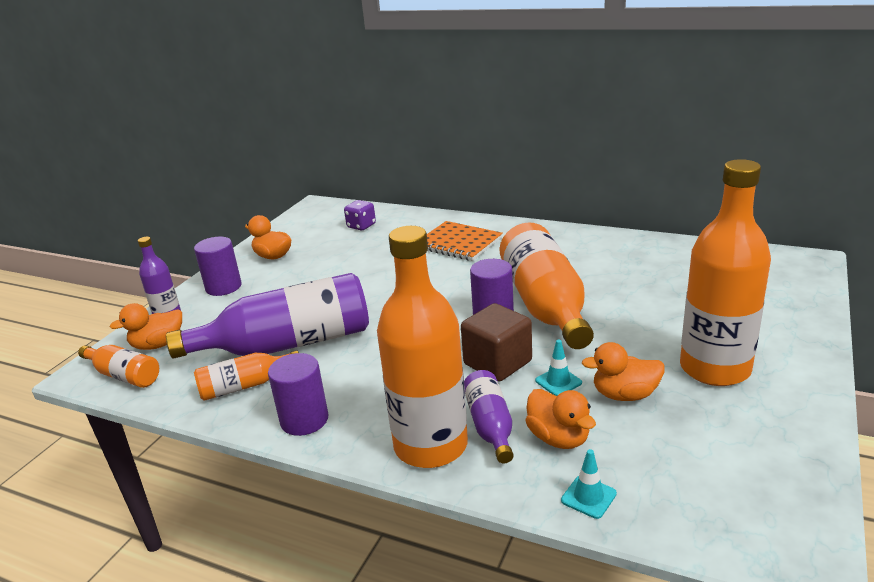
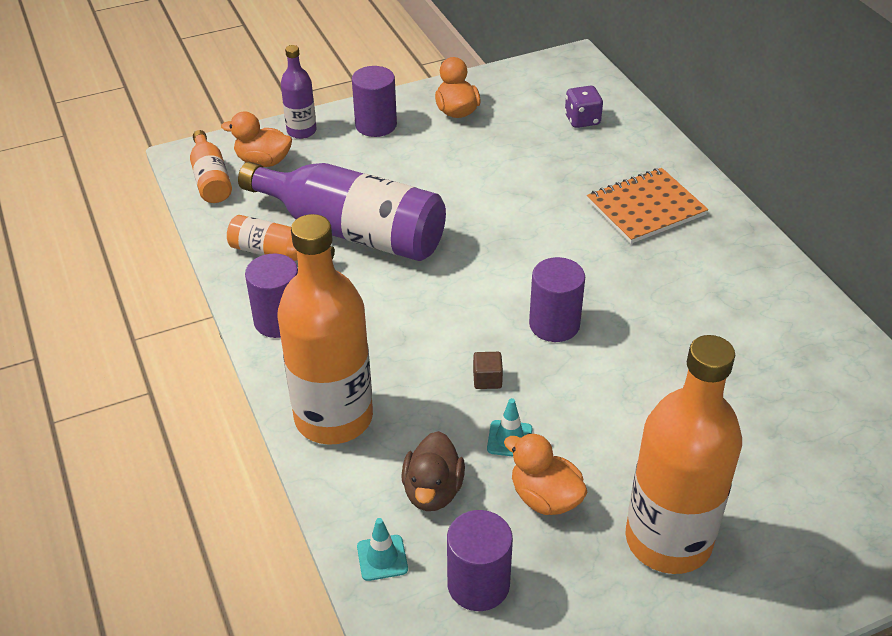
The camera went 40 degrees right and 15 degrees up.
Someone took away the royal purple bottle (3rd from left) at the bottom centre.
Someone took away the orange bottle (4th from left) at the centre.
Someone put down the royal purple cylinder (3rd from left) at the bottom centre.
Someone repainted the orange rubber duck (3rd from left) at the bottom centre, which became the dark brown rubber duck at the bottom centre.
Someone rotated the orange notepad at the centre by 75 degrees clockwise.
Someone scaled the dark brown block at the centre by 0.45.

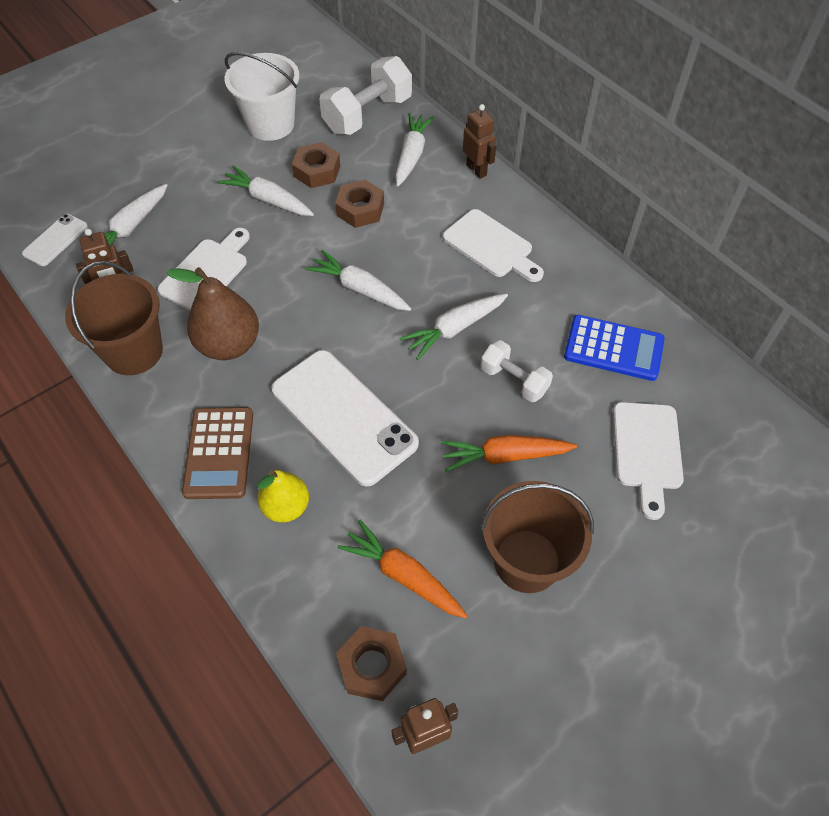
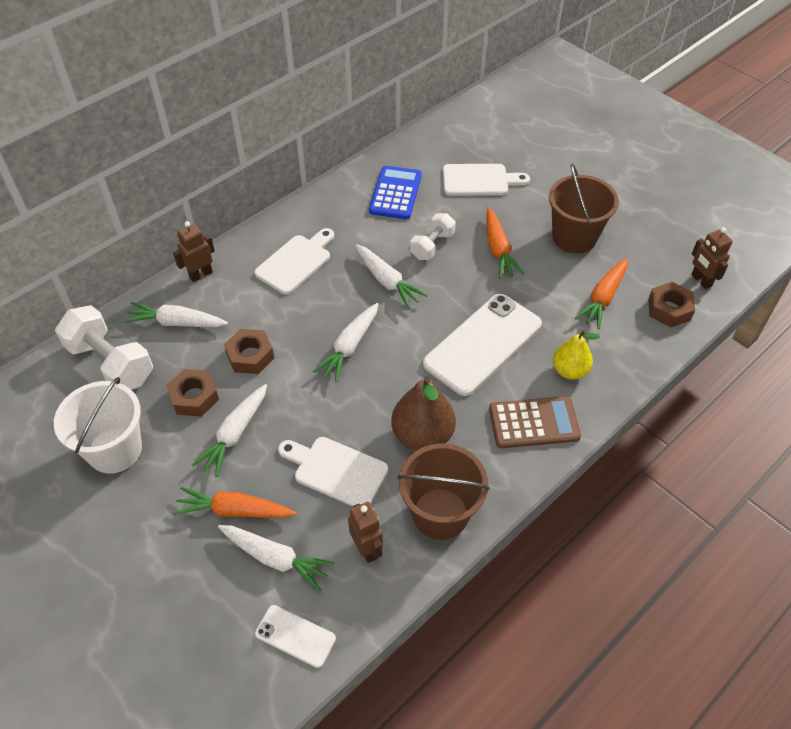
The camera went 95 degrees left and 5 degrees down.
Someone put down the orange carrot (1st from left) at the bottom left.

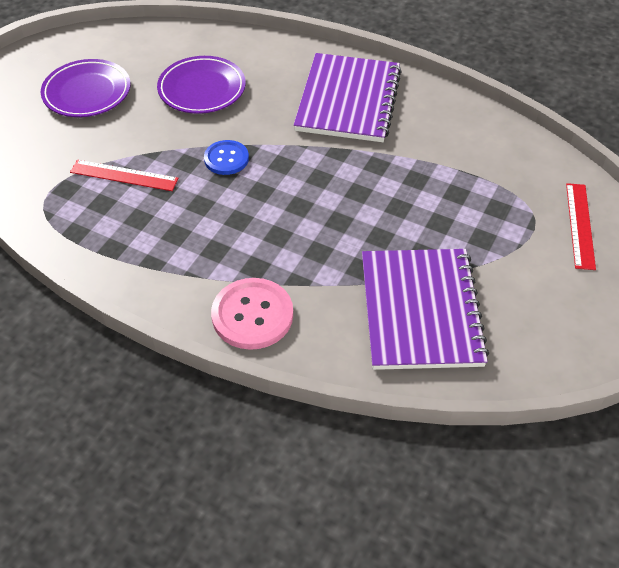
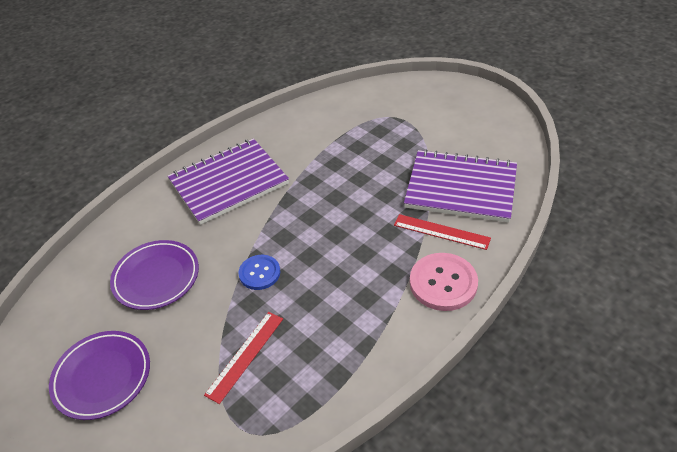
The camera went 70 degrees left and 5 degrees down.
Someone carried the red straightedge (2nd from left) from the middle right to the centre.
Someone rotated the royal purple notepad (1st from left) at the top centre by 60 degrees counterclockwise.

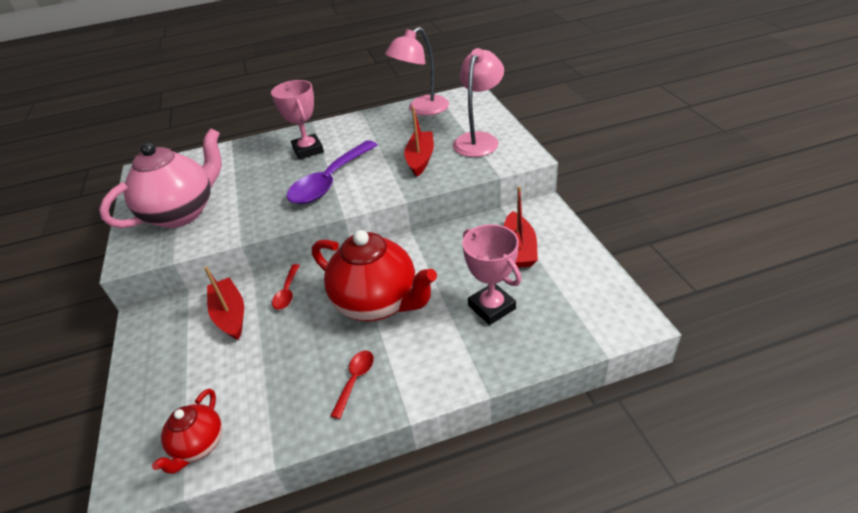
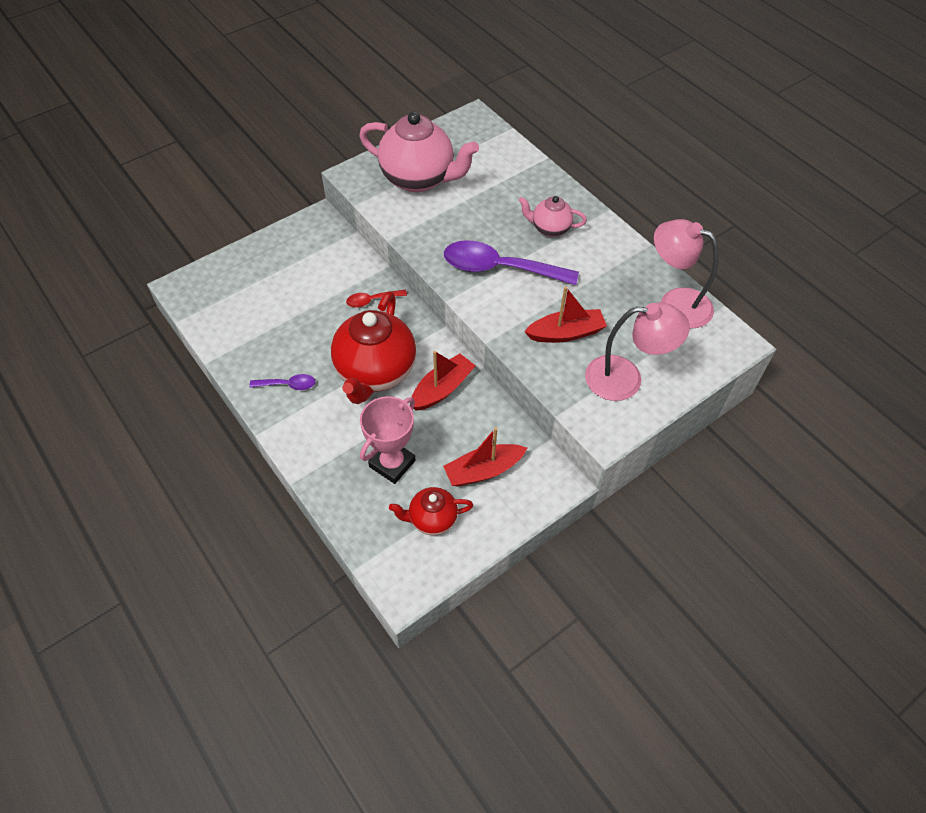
The camera went 65 degrees right and 15 degrees up.
Someone carried the red teapot (1st from left in the first image) from the bottom left to the centre.
Someone carried the red toy boat (1st from left) from the middle left to the centre.
Someone swapped the rose-pink trophy (1st from left) at the top centre for the rose-pink teapot (2nd from left) at the top centre.
Someone repainted the red tablespoon (2nd from left) at the bottom centre, which became the royal purple tablespoon (1st from left) at the middle left.

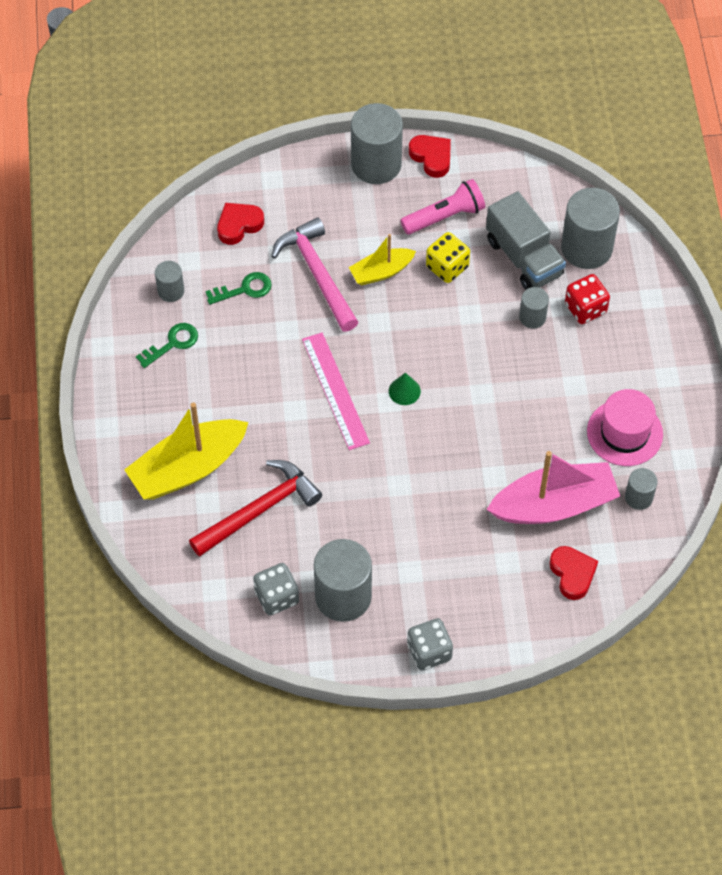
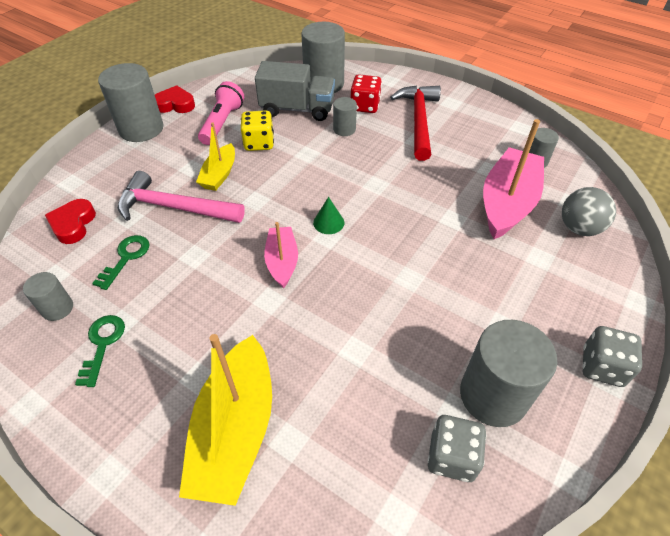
The camera went 50 degrees left and 10 degrees down.
Someone took away the rose-pink top hat at the middle right.
Someone carried the red hammer from the centre to the top centre.
Someone swapped the rose-pink straightedge at the centre for the rose-pink toy boat (1st from left) at the centre.
Someone swapped the red heart (3rd from left) at the middle right for the grey sphere at the middle right.

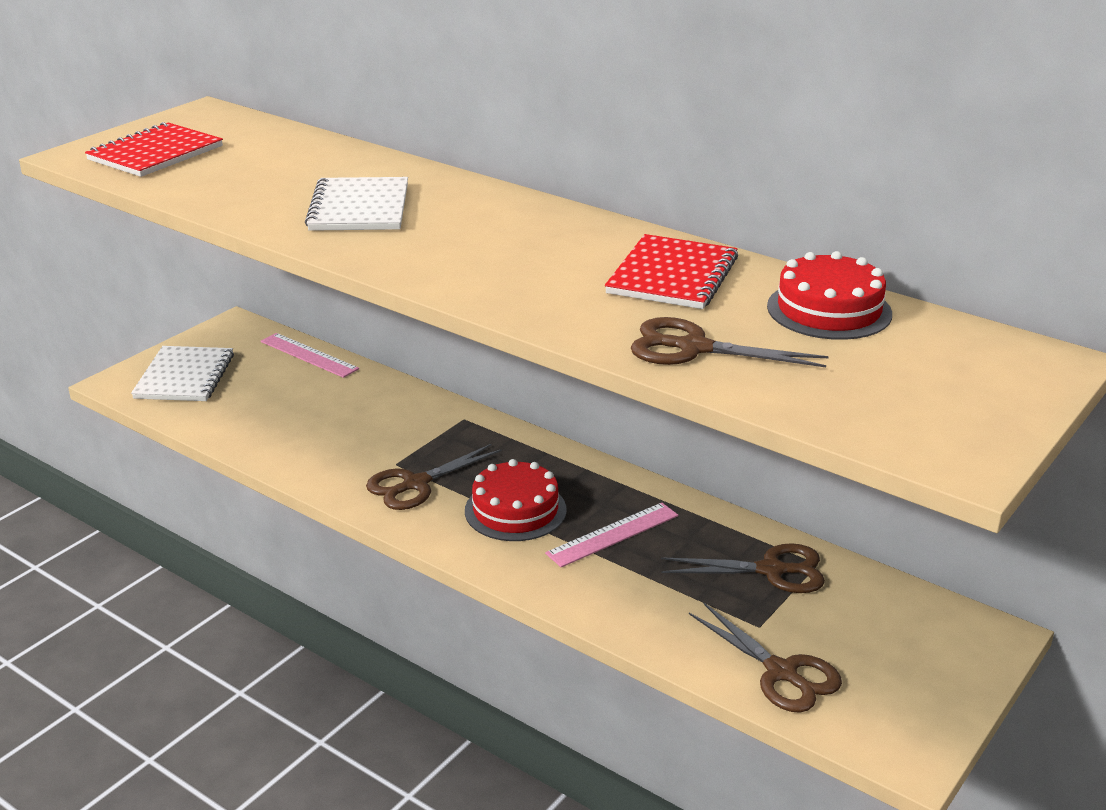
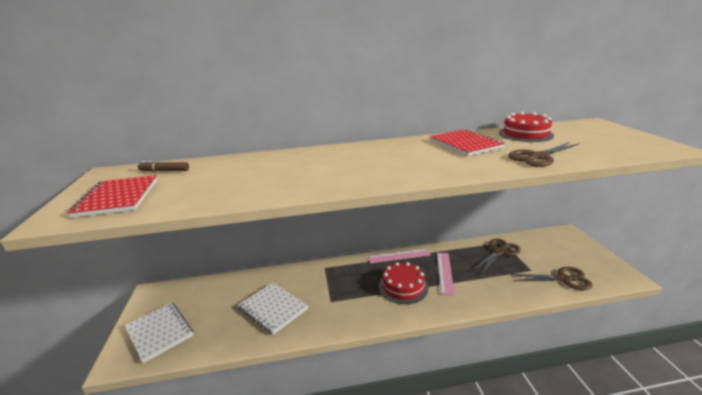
The camera went 45 degrees left and 5 degrees down.
Someone took away the dark brown pair of scissors (1st from left) at the centre.
Someone put down the dark brown felt pen at the middle left.
Someone carried the rose-pink straightedge (1st from left) from the middle left to the centre.
Someone carried the white notepad (2nd from left) from the top left to the bottom centre.

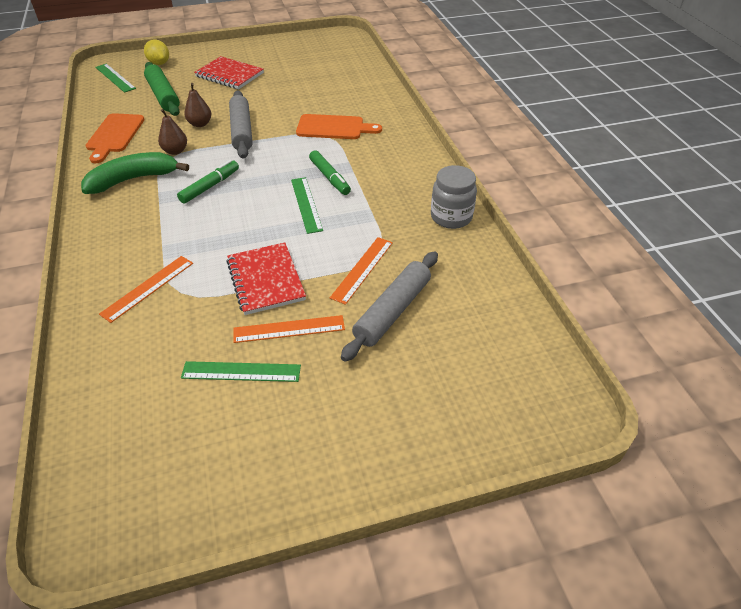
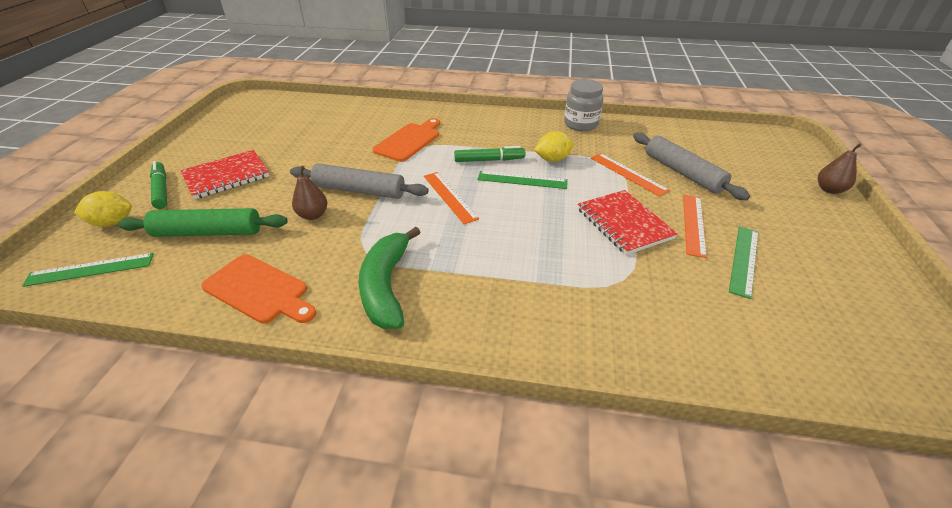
The camera went 65 degrees left and 5 degrees down.
Someone put down the yellow lemon (2nd from left) at the top centre.
Someone carried the orange straightedge (1st from left) from the middle left to the centre.
Someone carried the dark brown pear fruit (1st from left in the first image) from the top left to the top right.
Someone carried the green felt pen (1st from left) from the top left to the middle left.
Someone rotated the red notepad (2nd from left) at the centre by 60 degrees clockwise.

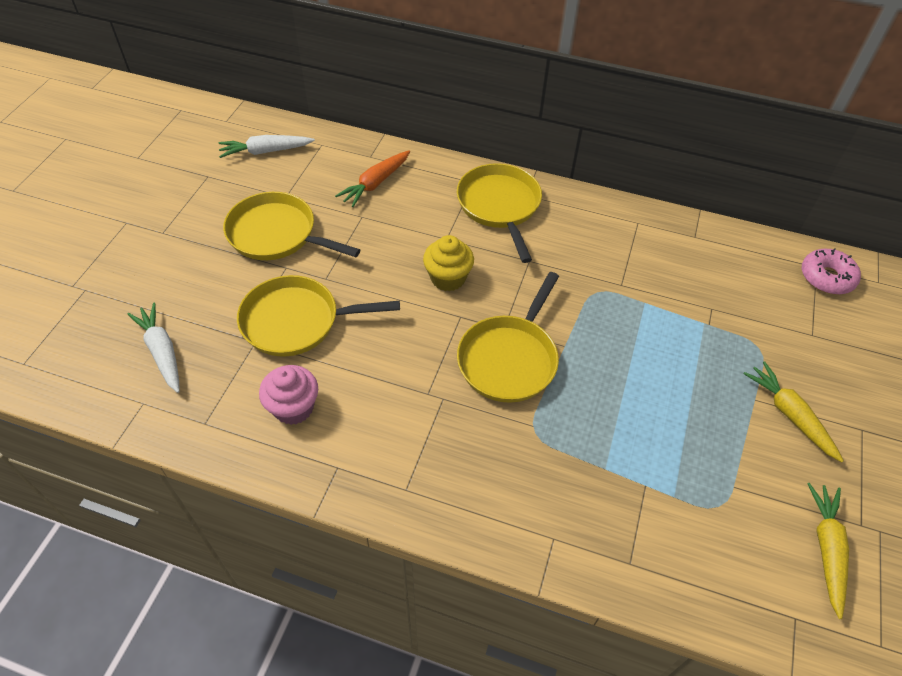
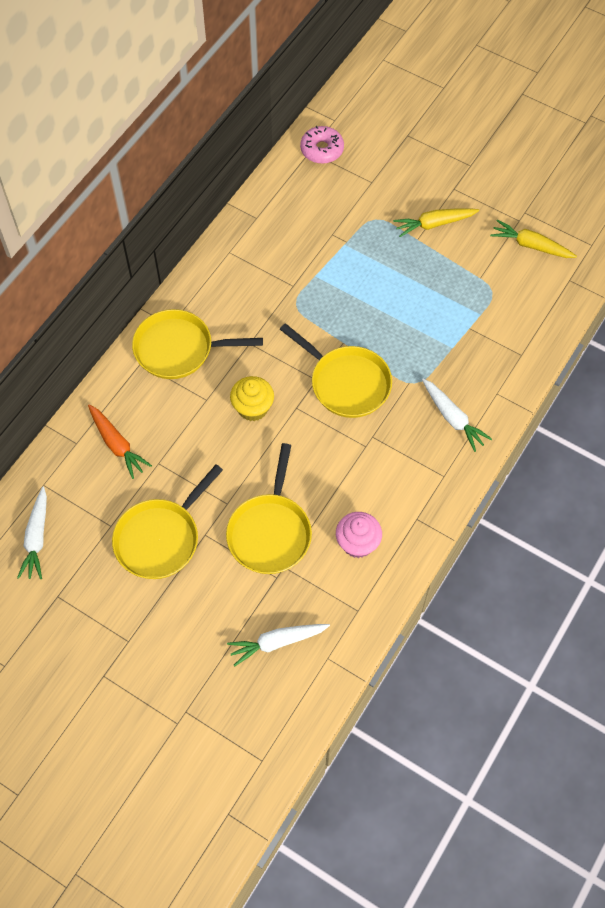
The camera went 75 degrees left and 10 degrees up.
Someone put down the white carrot (3rd from left) at the middle right.

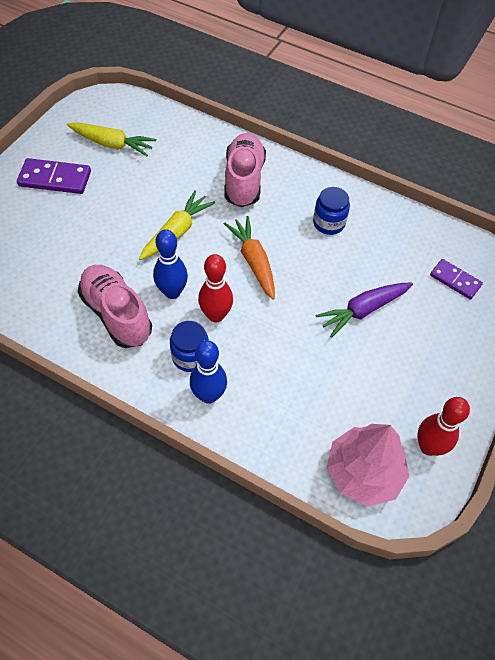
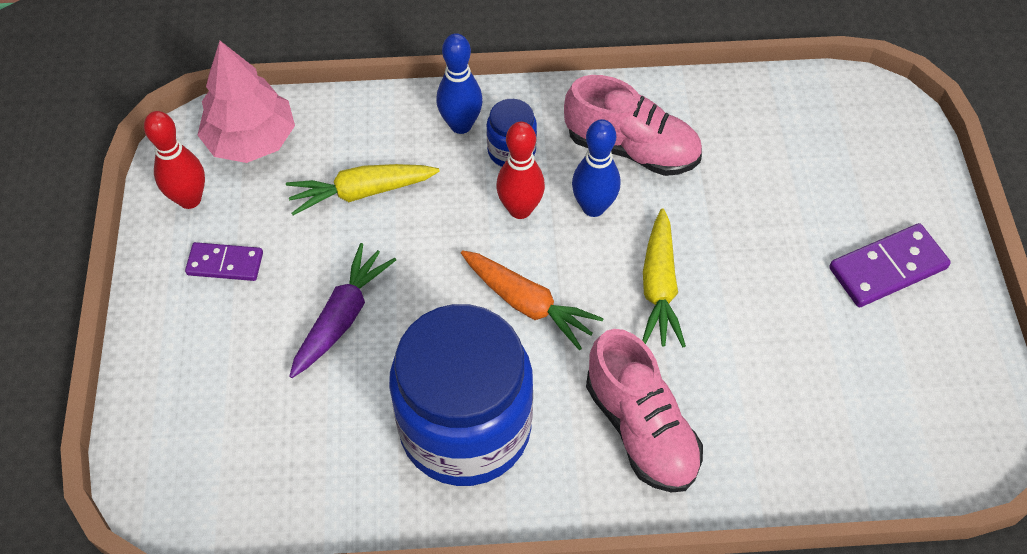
The camera went 150 degrees right and 0 degrees up.
Someone carried the yellow carrot (1st from left) from the top left to the centre.
Someone carried the royal purple domino piece (2nd from left in the first image) from the middle right to the middle left.
Someone scaled the royal blue jam jar (2nd from left in the first image) at the top right by 2.34.

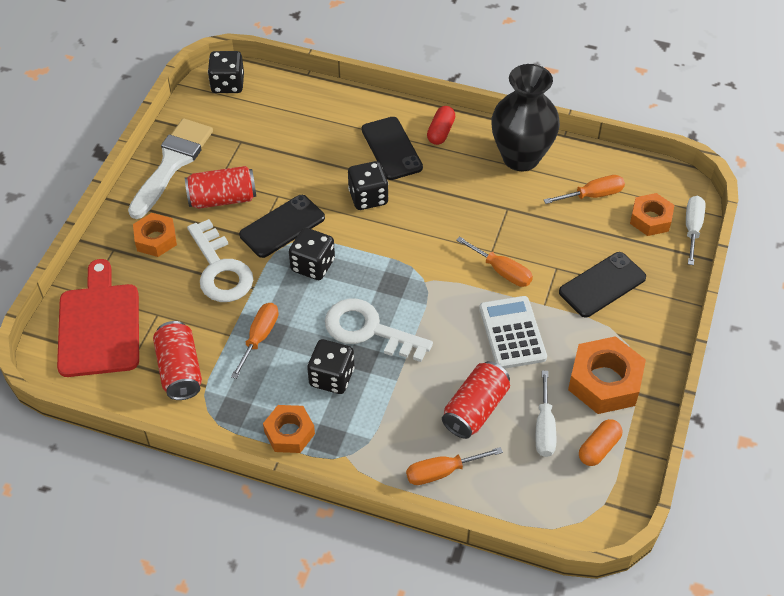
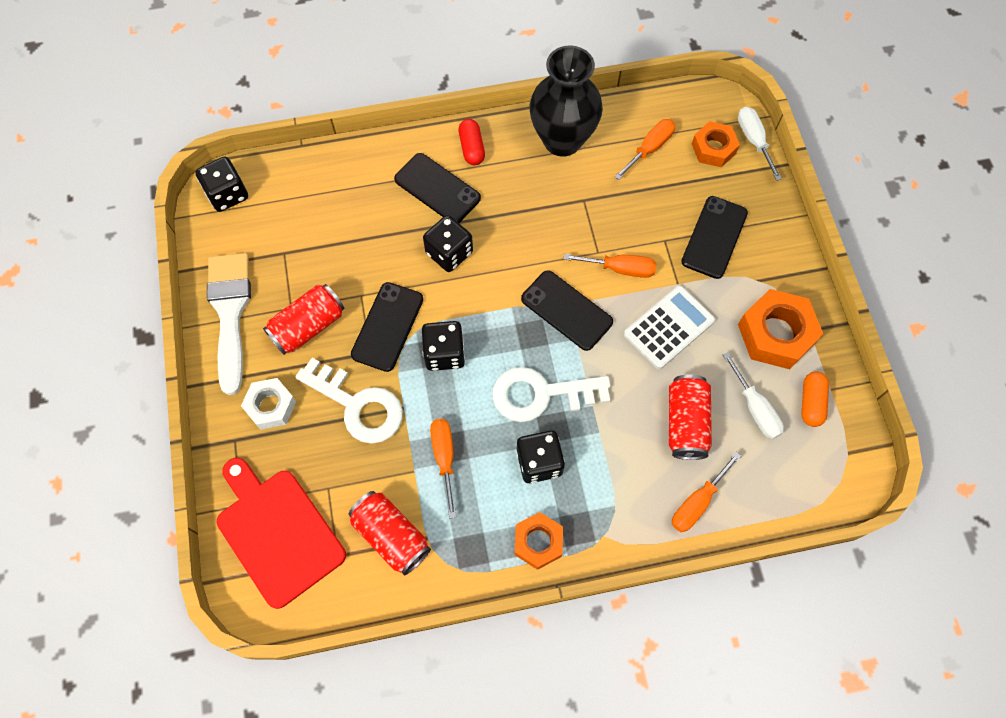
The camera went 30 degrees left and 15 degrees up.
Someone put down the black mobile phone (3rd from left) at the centre.
Someone repainted the orange nut (1st from left) at the middle left, which became the white nut at the middle left.
Someone rotated the white pocket calculator at the centre by 90 degrees clockwise.

